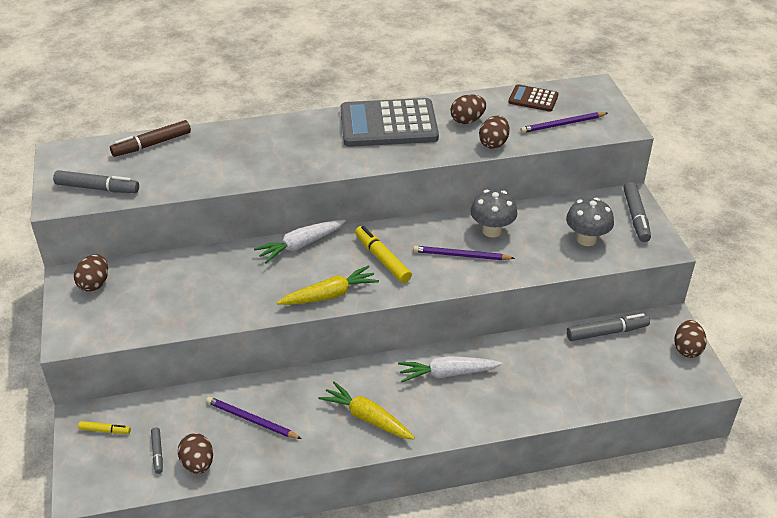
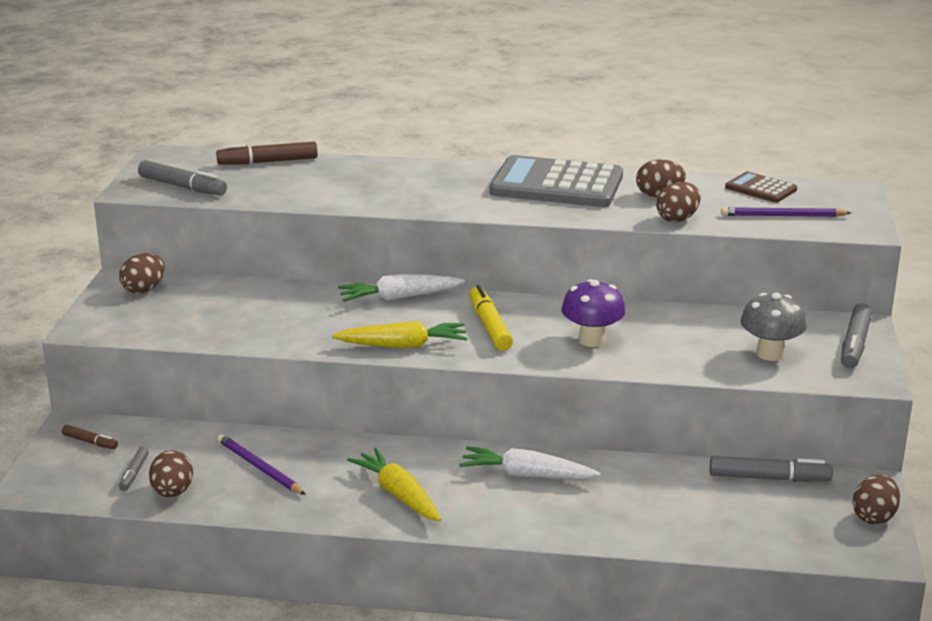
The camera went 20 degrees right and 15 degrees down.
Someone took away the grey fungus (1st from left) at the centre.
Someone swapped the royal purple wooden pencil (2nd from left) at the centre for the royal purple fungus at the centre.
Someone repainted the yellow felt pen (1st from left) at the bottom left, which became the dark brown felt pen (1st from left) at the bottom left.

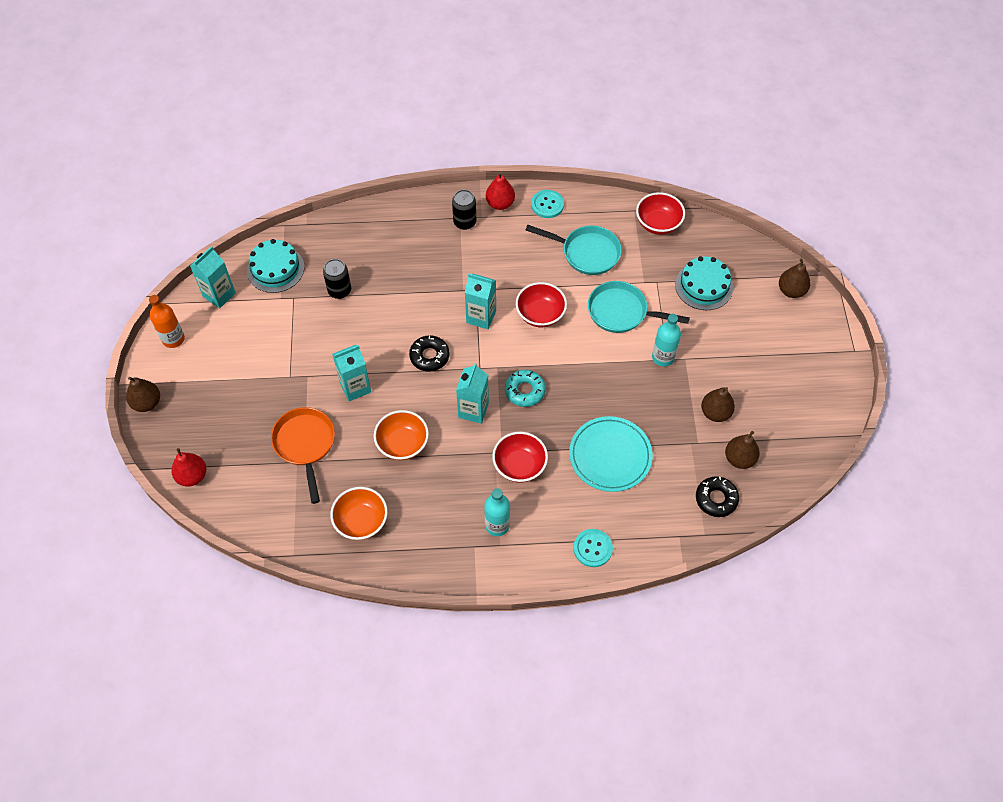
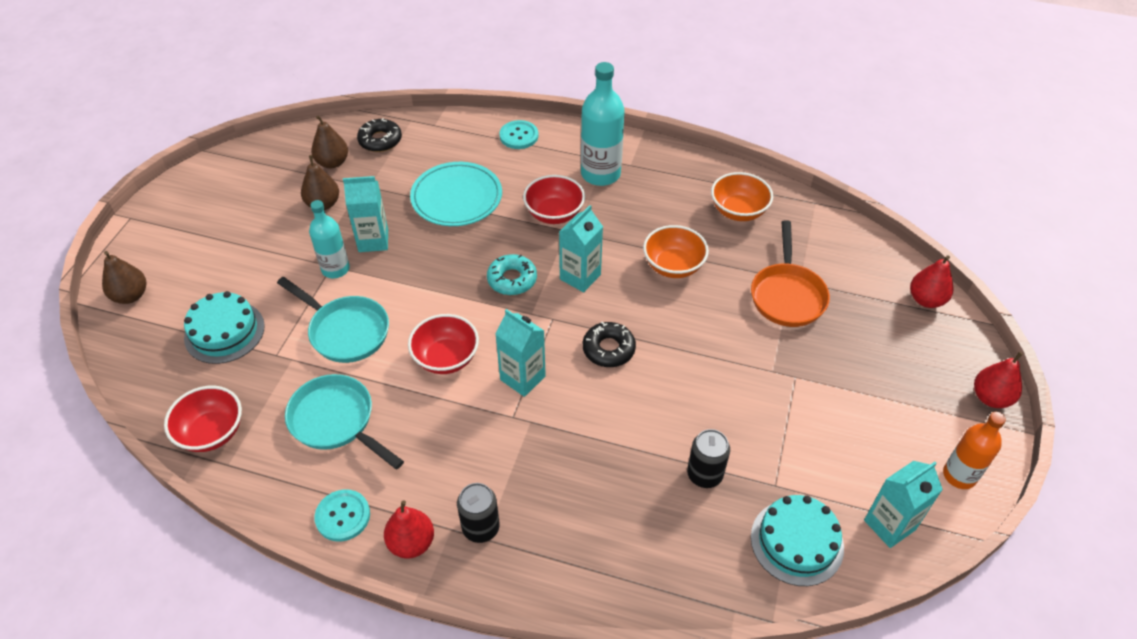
The camera went 160 degrees left and 10 degrees down.
Someone carried the teal juice carton (2nd from left in the first image) from the centre to the middle left.
Someone repainted the dark brown pear fruit (1st from left) at the middle left, which became the red pear fruit (3rd from left) at the middle right.
Someone scaled the teal bottle (1st from left in the first image) at the centre by 1.55.

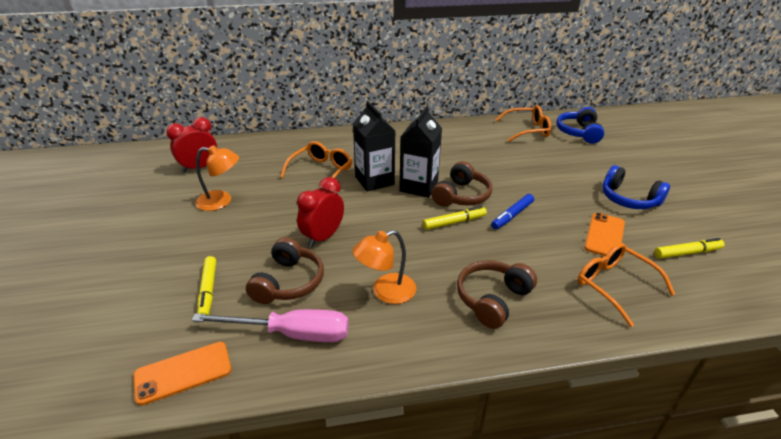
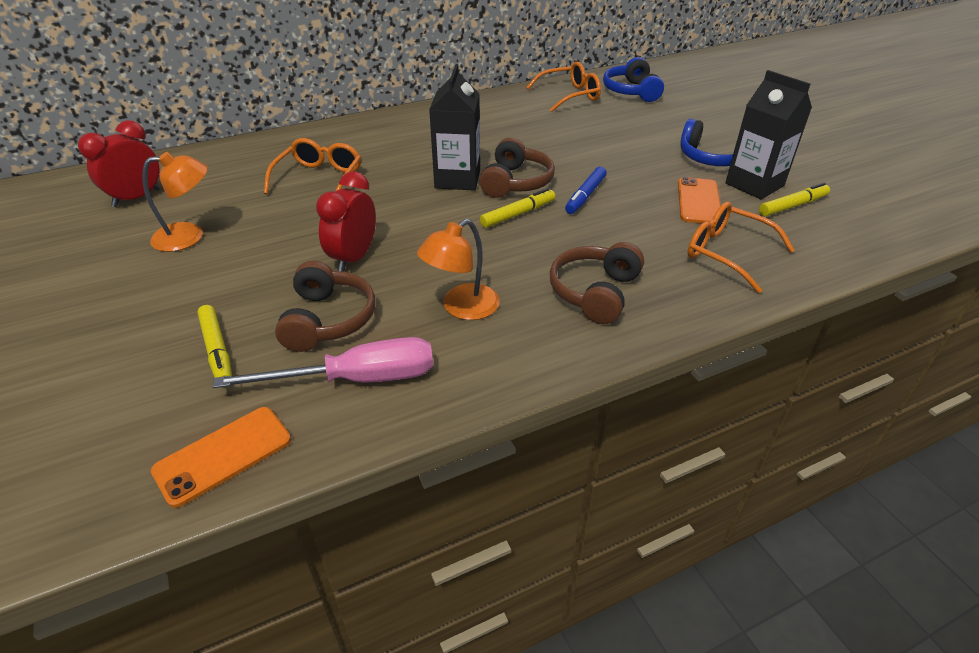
The camera went 15 degrees left and 5 degrees up.
Someone carried the black juice carton (1st from left in the first image) from the top centre to the top right.

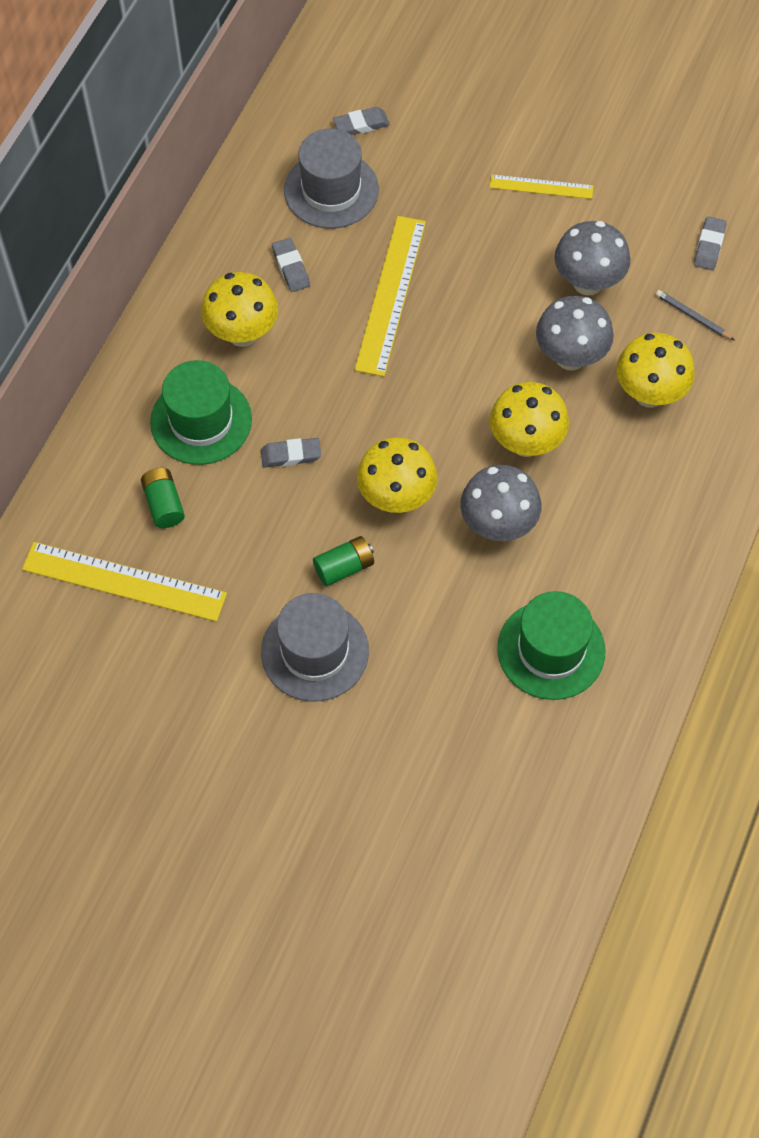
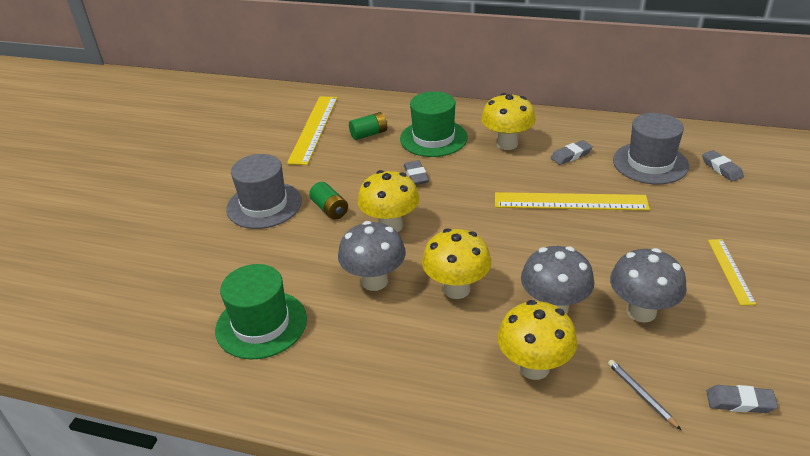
The camera went 85 degrees right and 25 degrees down.
Someone rotated the grey wooden pencil at the top right by 60 degrees counterclockwise.

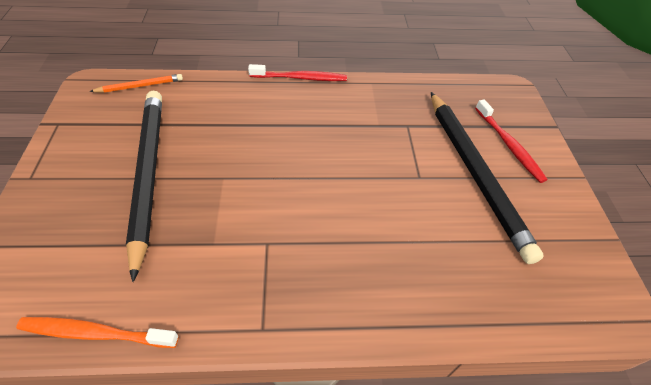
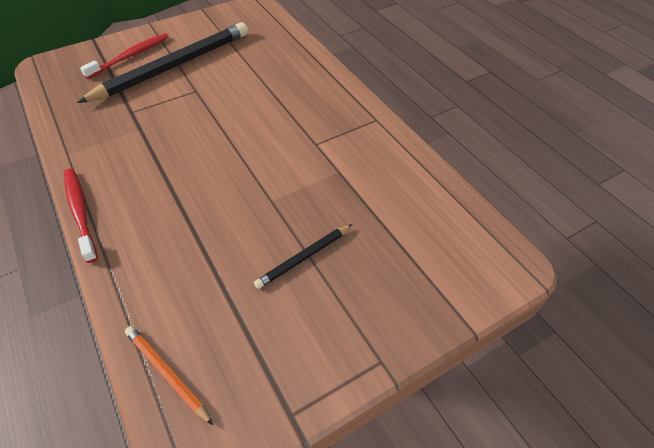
The camera went 115 degrees left and 0 degrees up.
Someone took away the orange toothbrush at the bottom left.
Someone scaled the black wooden pencil (1st from left in the first image) at the middle left by 0.45.

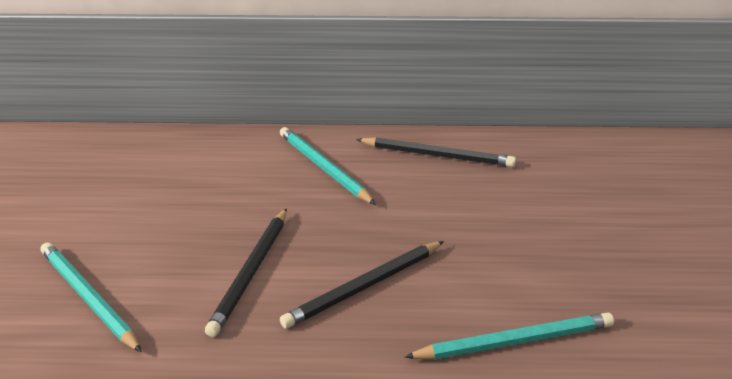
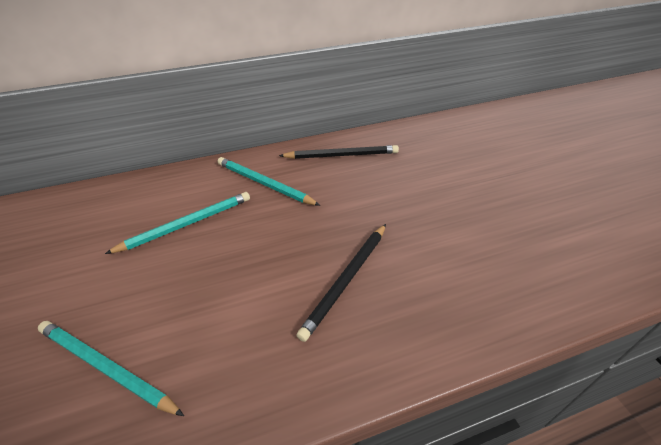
The camera went 20 degrees left and 10 degrees up.
Someone took away the black wooden pencil (1st from left) at the bottom centre.
Someone carried the teal wooden pencil (3rd from left in the first image) from the bottom right to the middle left.

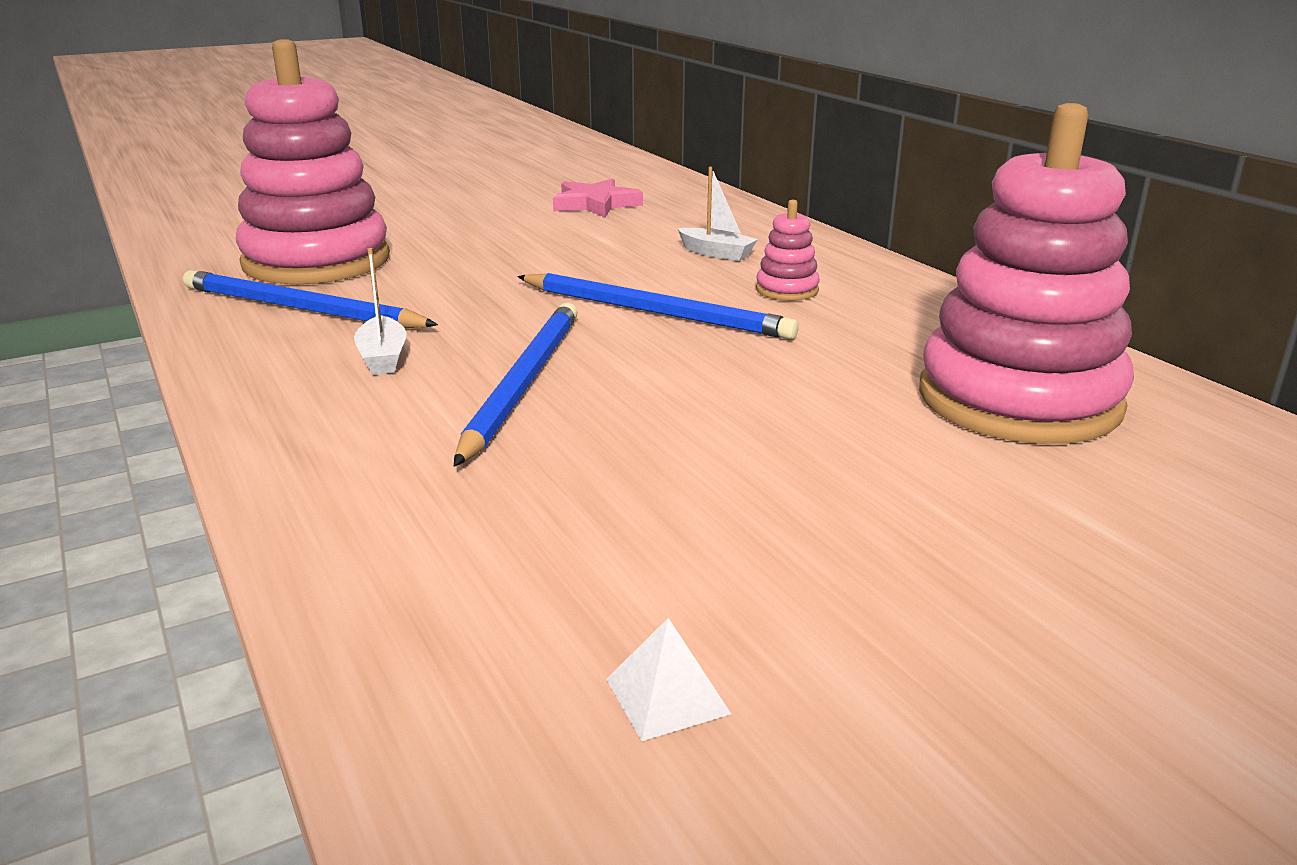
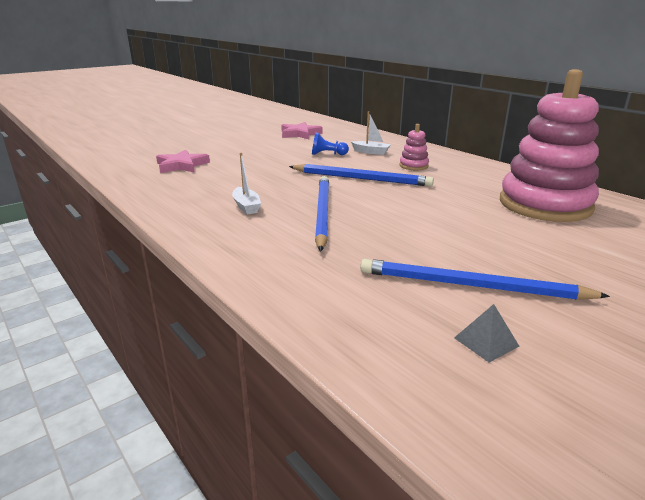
The camera went 10 degrees left and 0 degrees up.
Someone put down the royal blue pawn at the top centre.
Someone carried the royal blue wooden pencil (1st from left in the first image) from the middle left to the middle right.
Someone swapped the rose-pink stacking toy (1st from left) at the top left for the rose-pink five-pointed star (1st from left) at the top left.
Someone repainted the white pyramid at the bottom centre, which became the grey pyramid at the middle right.

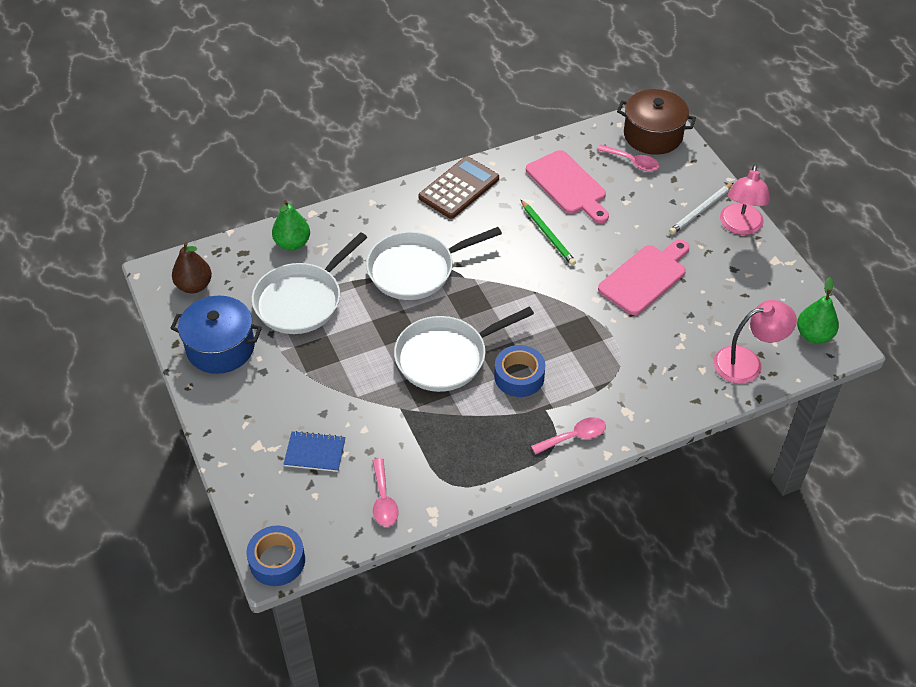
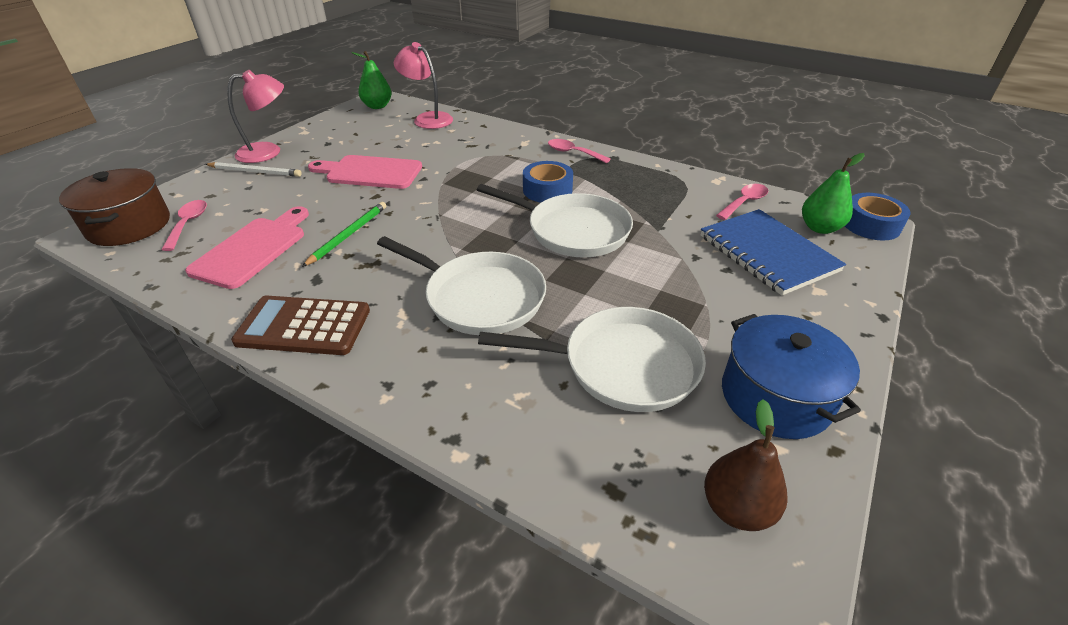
The camera went 125 degrees left and 10 degrees down.
Someone carried the green pear fruit (1st from left in the first image) from the top left to the top right.
Someone scaled the royal blue notepad at the centre by 1.85.

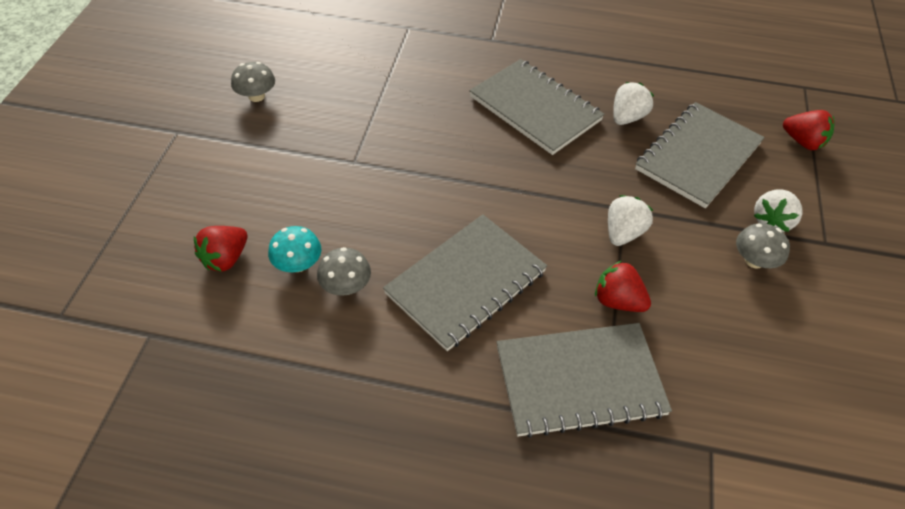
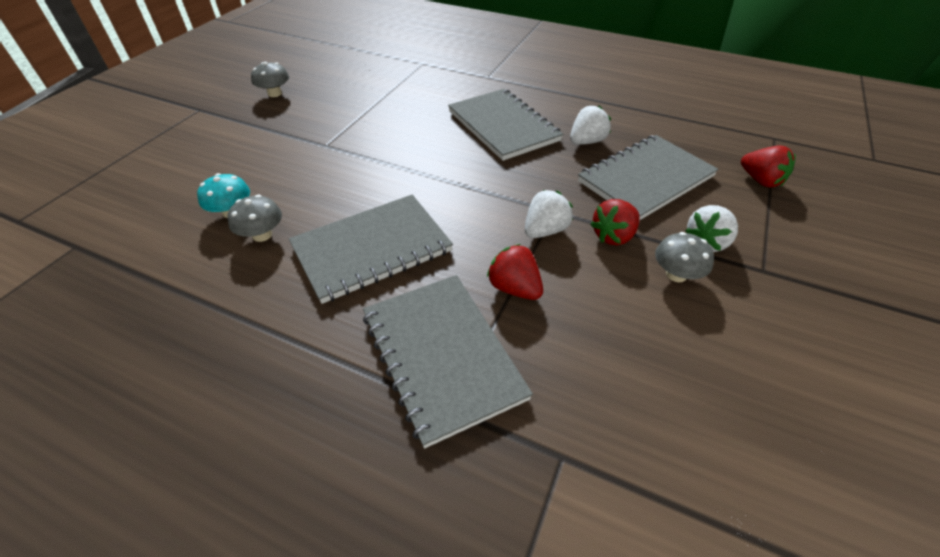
The camera went 15 degrees right and 5 degrees down.
Someone carried the red berry (1st from left in the first image) from the middle left to the centre.
Someone rotated the grey notepad (3rd from left in the first image) at the bottom centre by 60 degrees clockwise.

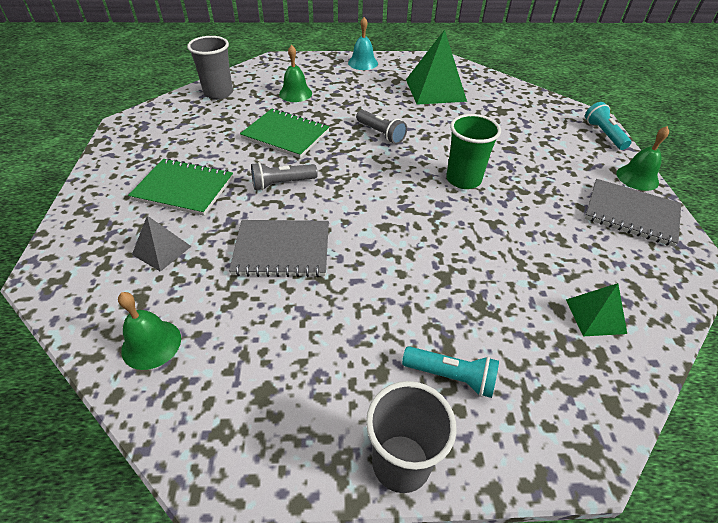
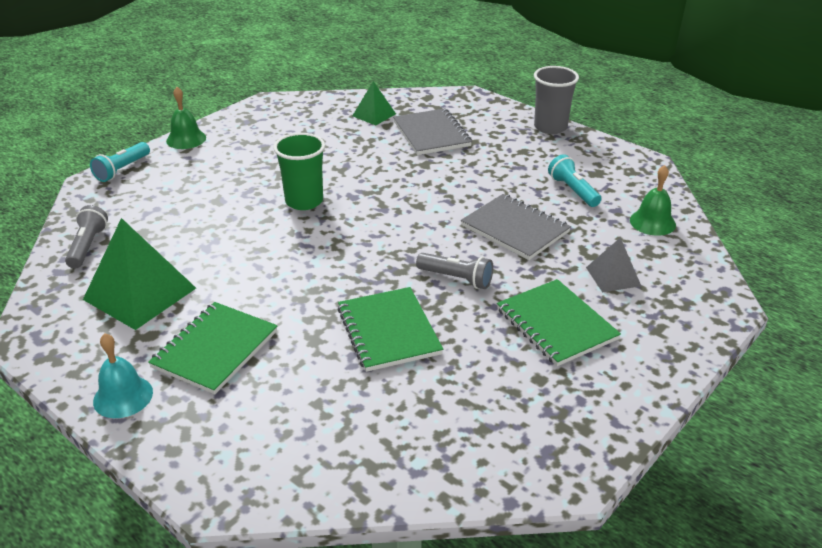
The camera went 135 degrees left and 10 degrees down.
Someone took away the grey beaker (1st from left) at the top left.
Someone took away the green bell (2nd from left) at the top centre.
Someone put down the green notepad (1st from left) at the middle left.
Someone carried the grey pocket torch (2nd from left in the first image) from the top centre to the middle left.
Someone carried the teal pocket torch (1st from left in the first image) from the bottom centre to the top right.
Someone carried the grey notepad (2nd from left in the first image) from the middle right to the top centre.

